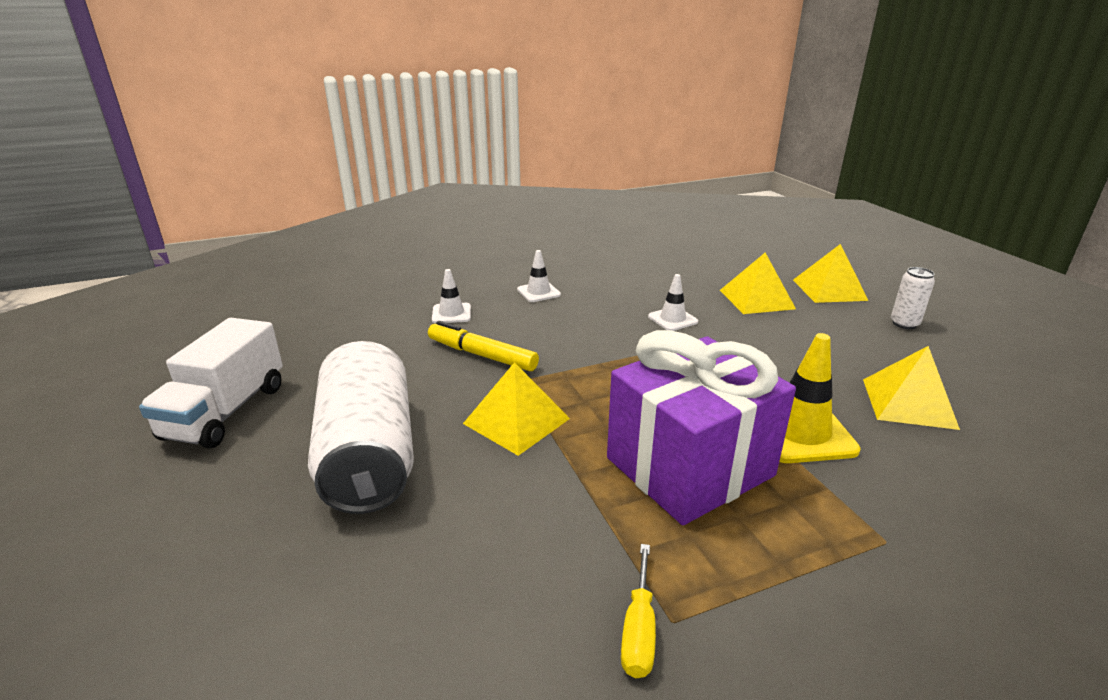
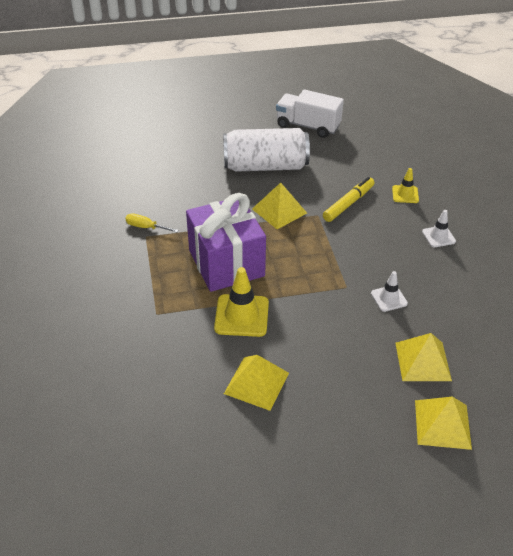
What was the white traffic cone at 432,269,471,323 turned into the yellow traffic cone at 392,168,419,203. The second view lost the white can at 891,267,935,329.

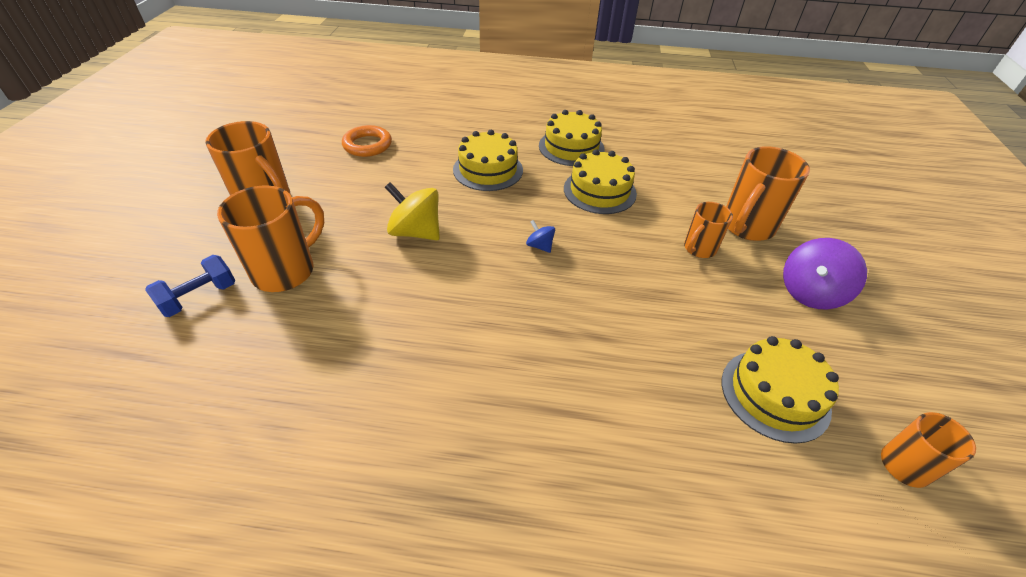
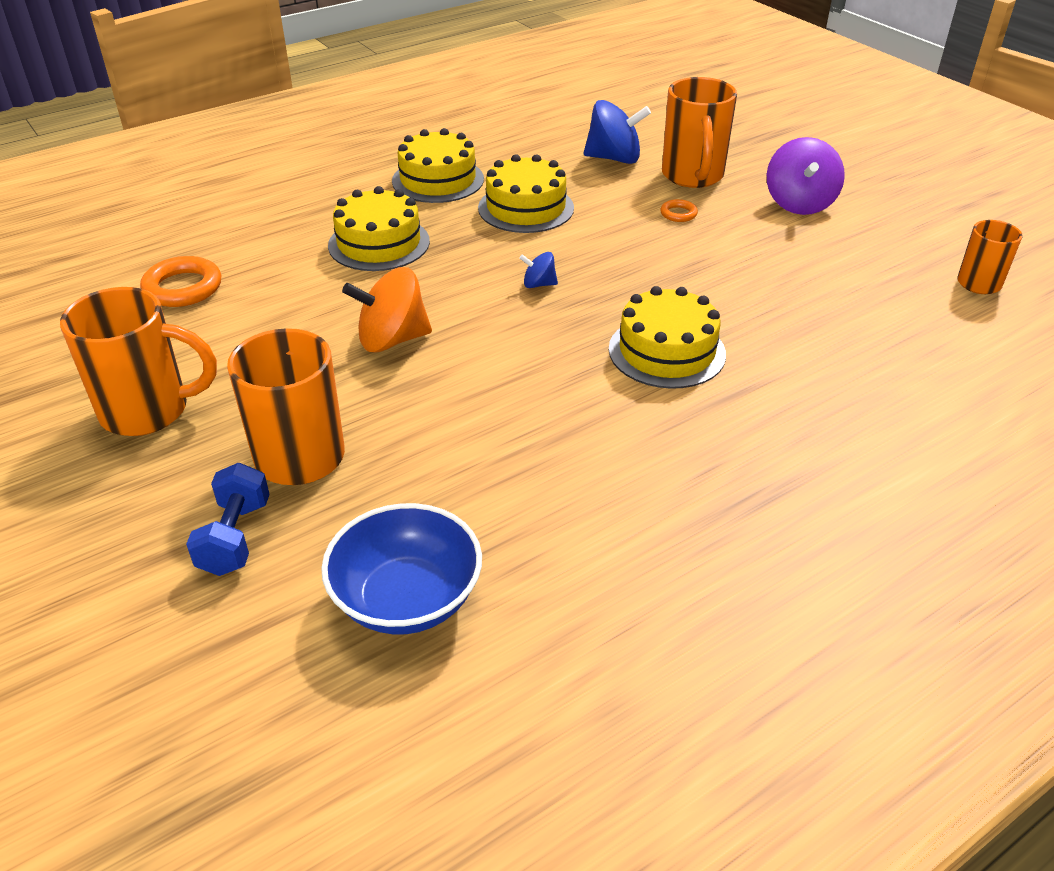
The second view gained the blue bowl at 321,503,482,634. What was the yellow spinning top at 385,182,440,240 turned into the orange spinning top at 342,267,432,353. The second view gained the blue spinning top at 584,100,651,164. The yellow cake ended up elsewhere, having gone from 722,336,839,444 to 609,286,726,389. Where the orange mug stood at 684,202,733,258, the orange ring came to stand at 660,199,698,222.

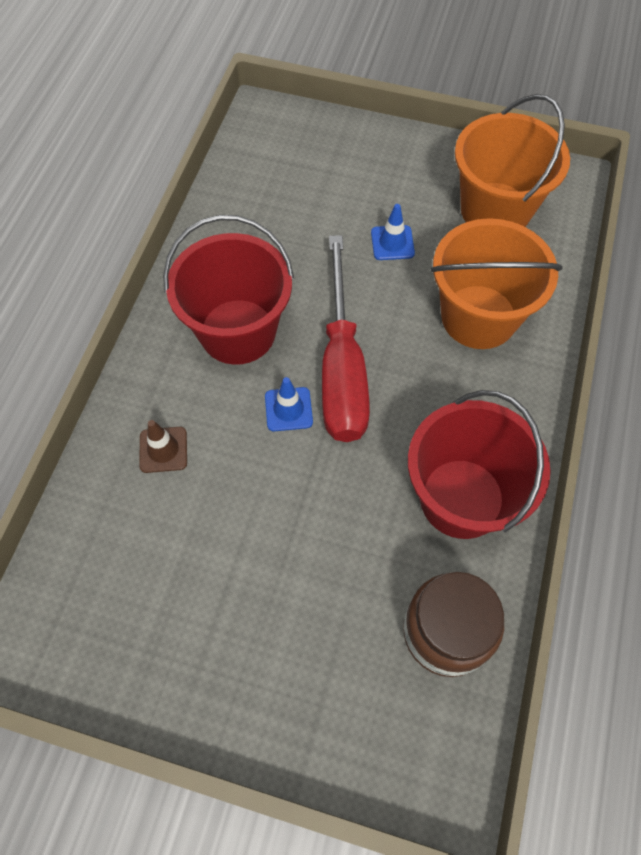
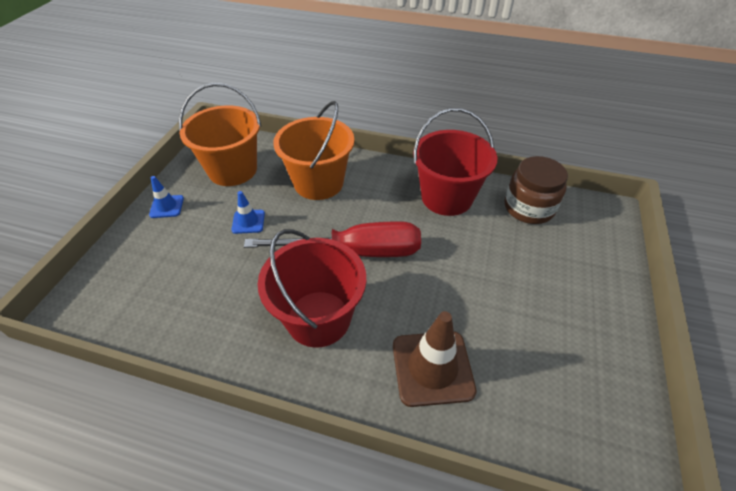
The blue traffic cone ended up elsewhere, having gone from 265,377,313,431 to 149,176,184,218. The size of the brown traffic cone at 139,420,187,473 changed by a factor of 1.88.

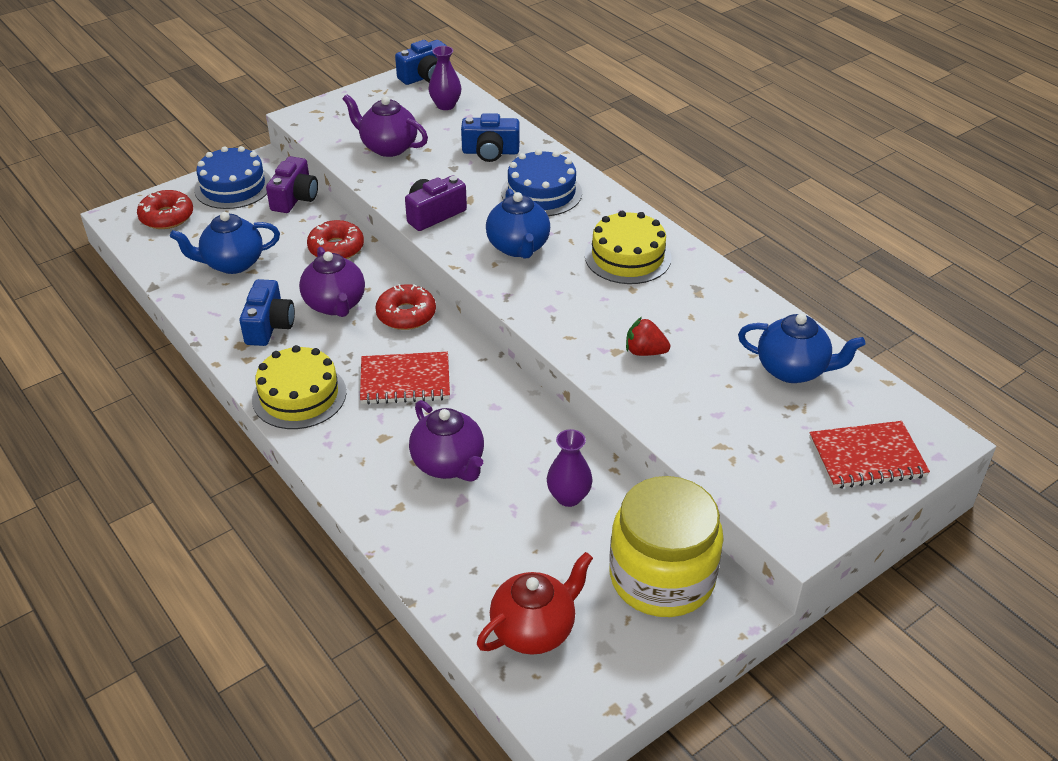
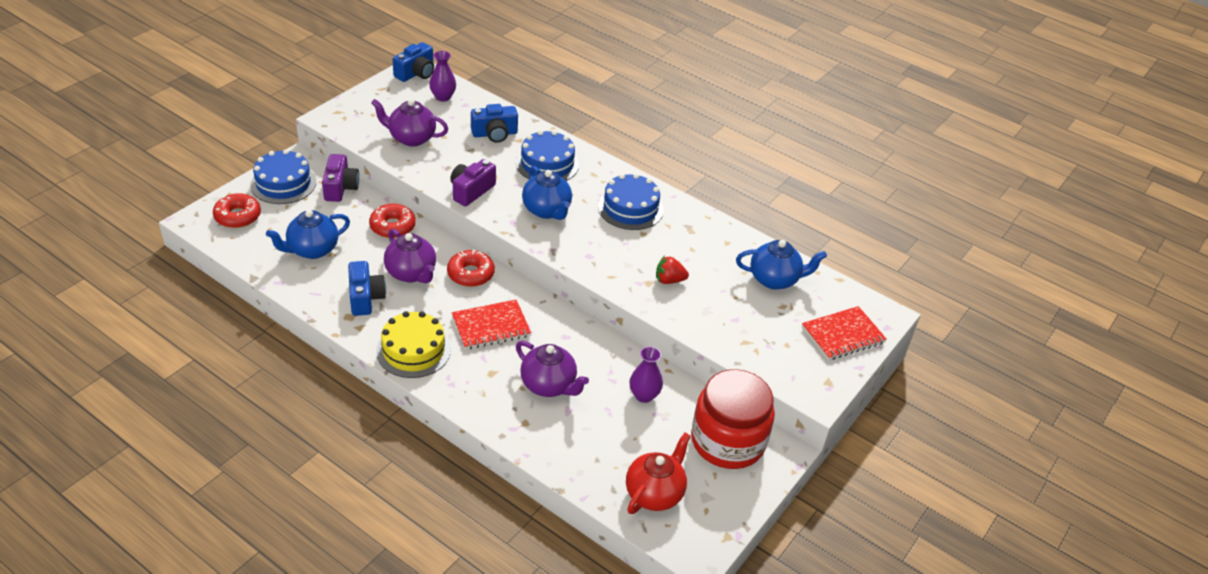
What was the yellow cake at 585,211,671,284 turned into the blue cake at 598,173,663,230. What was the yellow jar at 610,476,724,617 turned into the red jar at 691,369,775,469.

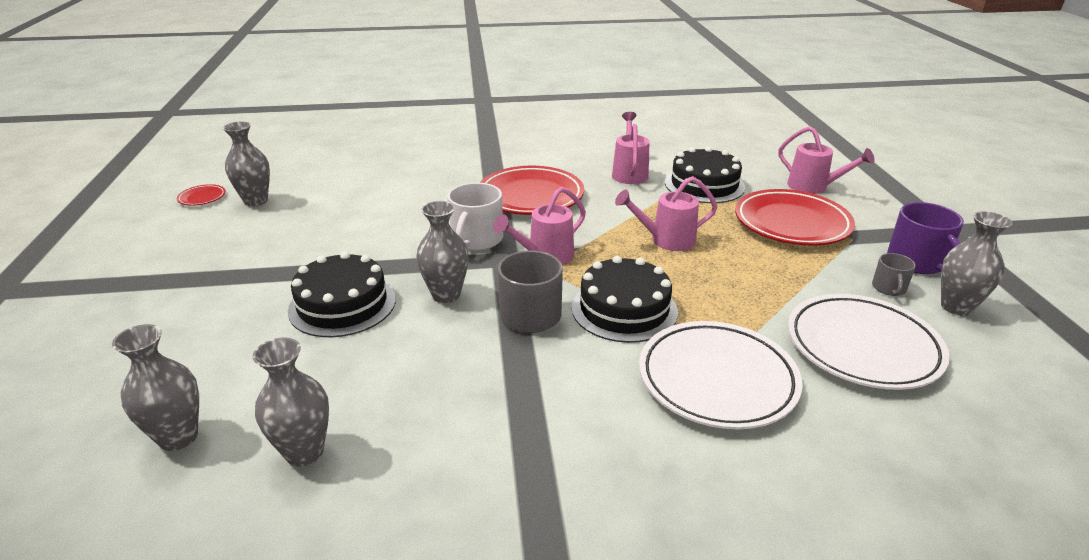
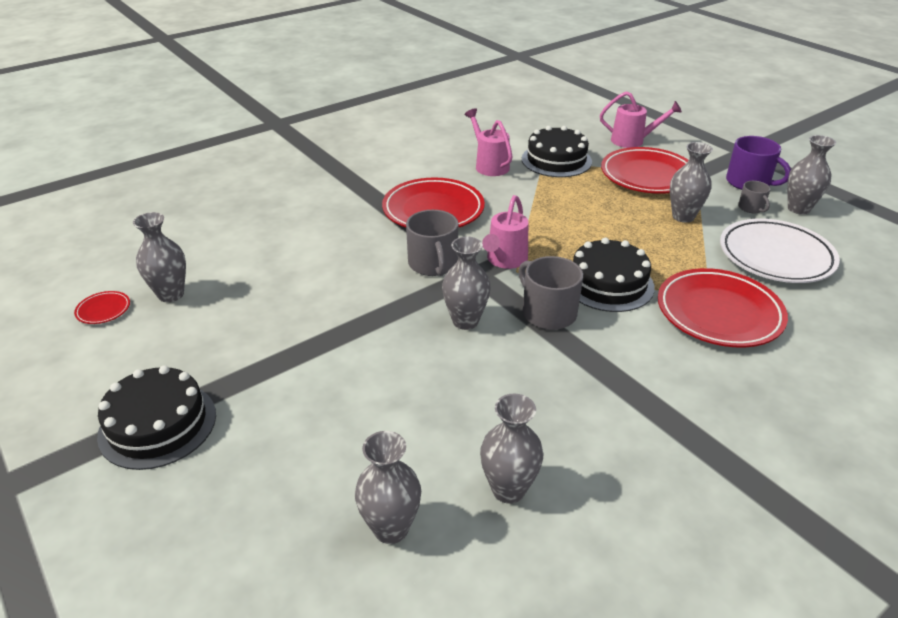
The black cake ended up elsewhere, having gone from 288,252,396,337 to 97,365,216,470. What was the white mug at 447,183,503,251 turned into the grey mug at 406,210,458,276. What was the white plate at 639,321,803,429 turned into the red plate at 658,268,788,347. The second view gained the grey vase at 670,142,713,223. The second view lost the pink watering can at 615,176,717,251.

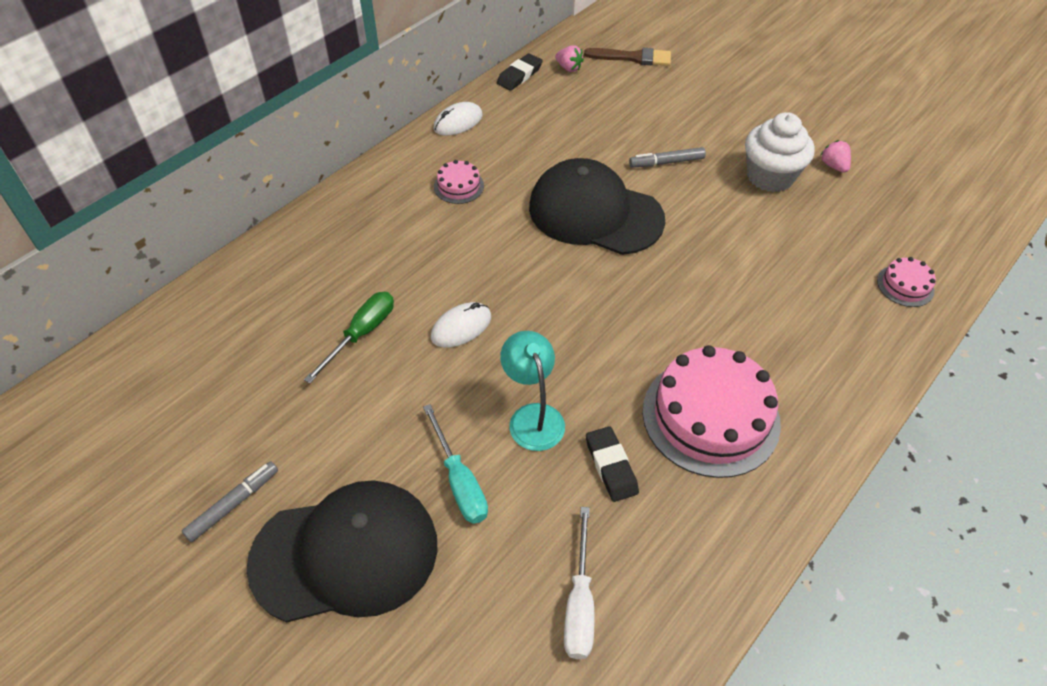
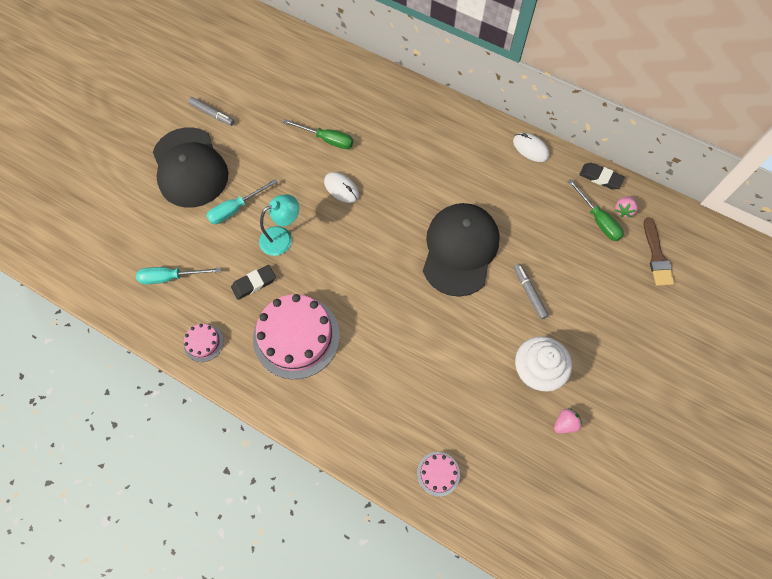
What was the white screwdriver at 564,507,594,659 turned into the turquoise screwdriver at 136,267,221,284. The pink cake ended up elsewhere, having gone from 434,160,484,204 to 184,324,224,362. The second view gained the green screwdriver at 568,179,624,241.

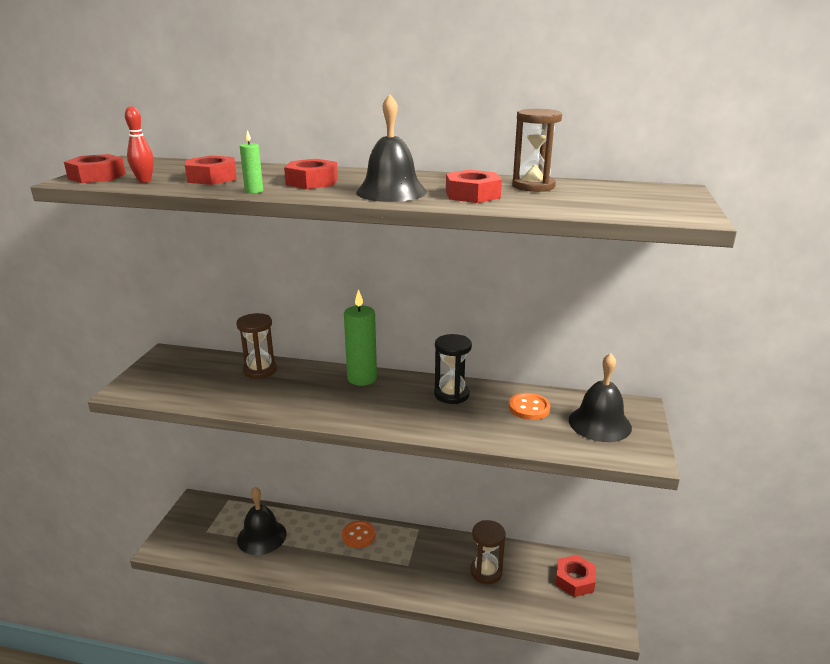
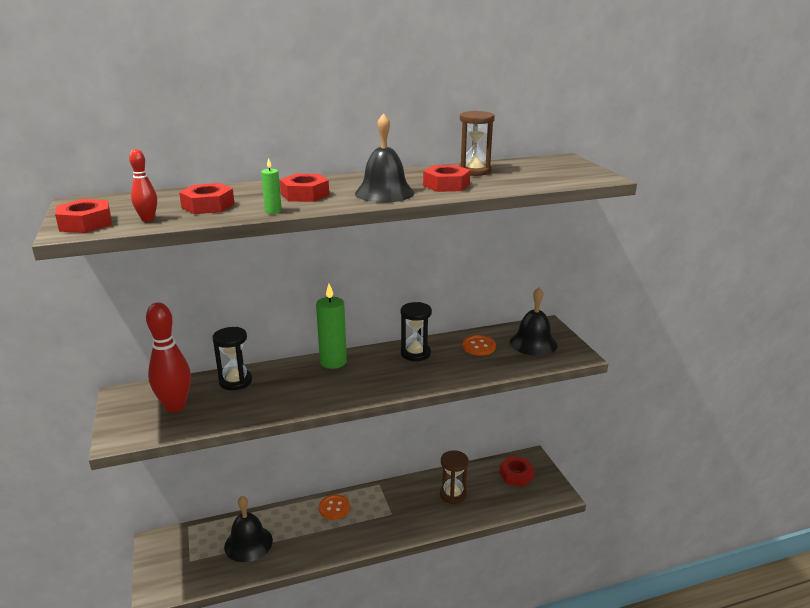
The second view gained the red bowling pin at 146,303,191,412. What was the brown hourglass at 236,313,277,379 turned into the black hourglass at 212,327,252,390.

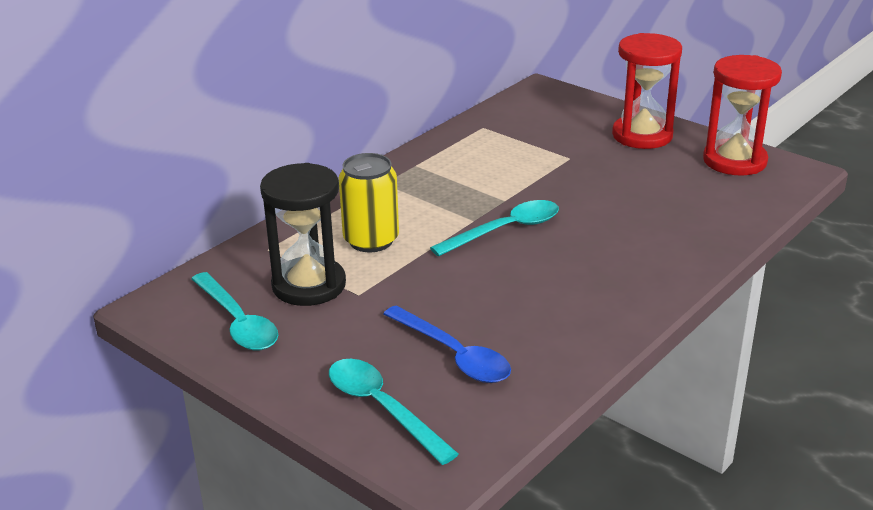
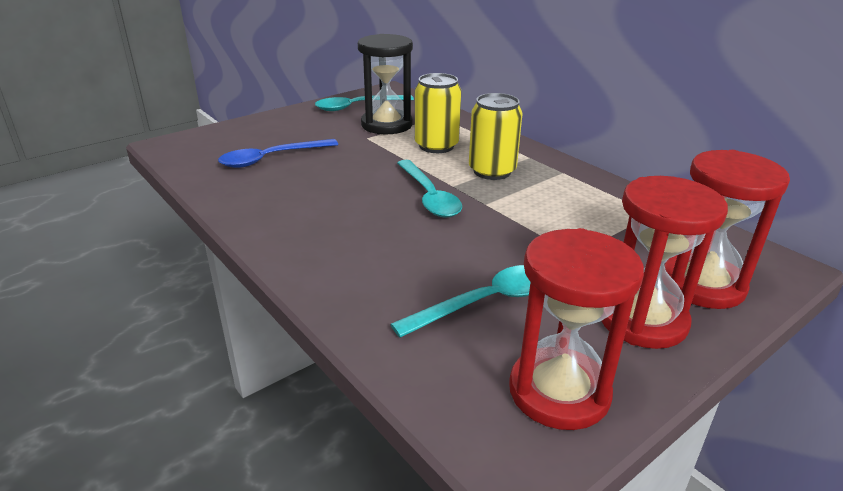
The turquoise spoon ended up elsewhere, having gone from 329,359,459,465 to 390,265,531,337. The second view gained the yellow can at 469,93,523,180. The second view gained the red hourglass at 664,150,790,309.

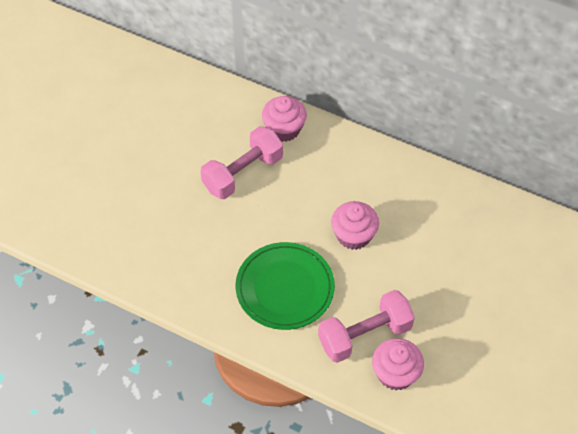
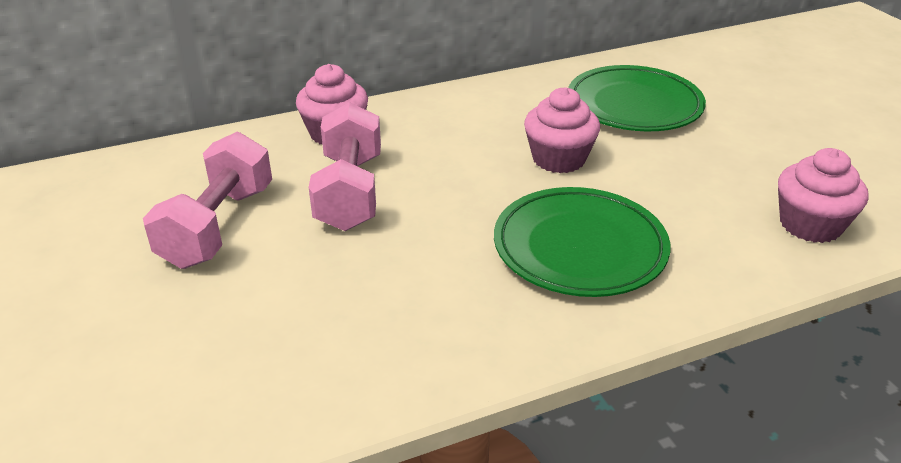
The pink dumbbell ended up elsewhere, having gone from 318,290,415,363 to 143,132,272,269. The second view gained the green plate at 568,65,706,131.

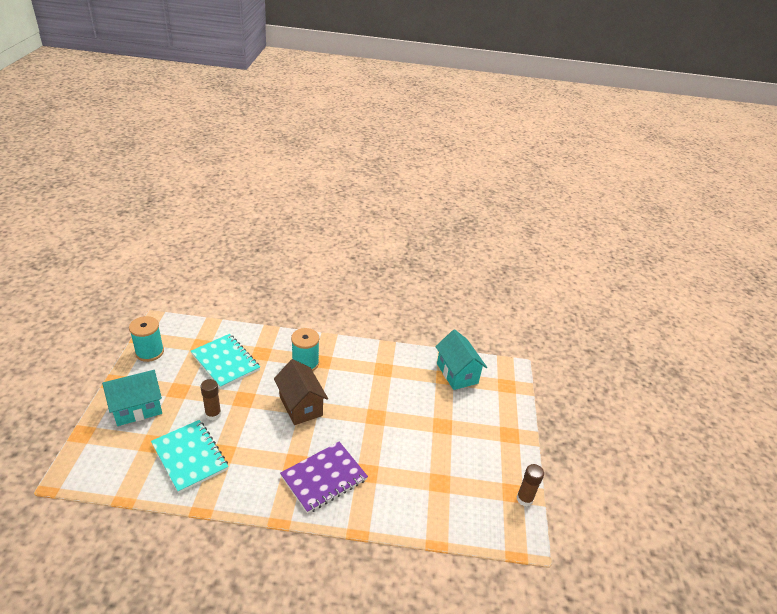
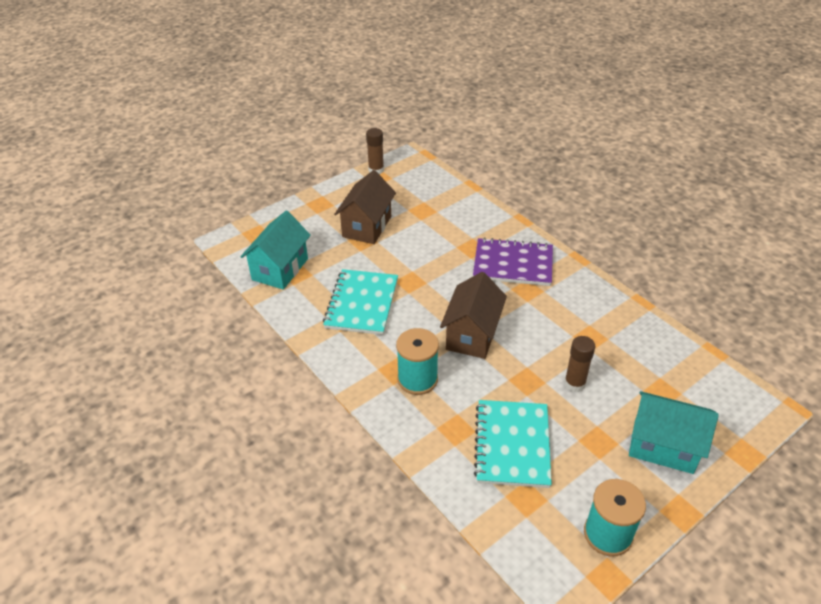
The turquoise notebook ended up elsewhere, having gone from 151,420,228,493 to 323,269,398,335. The second view gained the brown house at 334,170,396,244.

